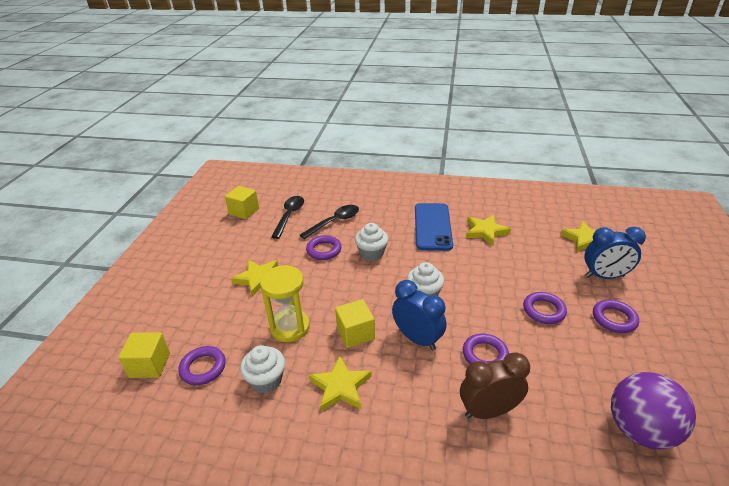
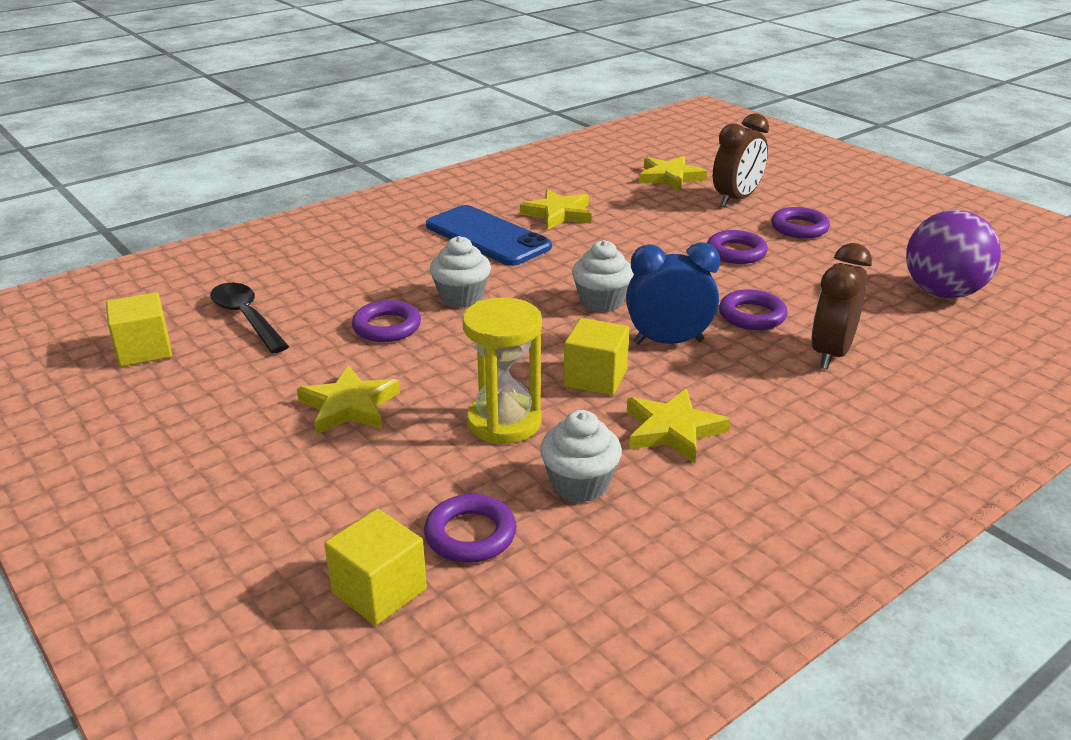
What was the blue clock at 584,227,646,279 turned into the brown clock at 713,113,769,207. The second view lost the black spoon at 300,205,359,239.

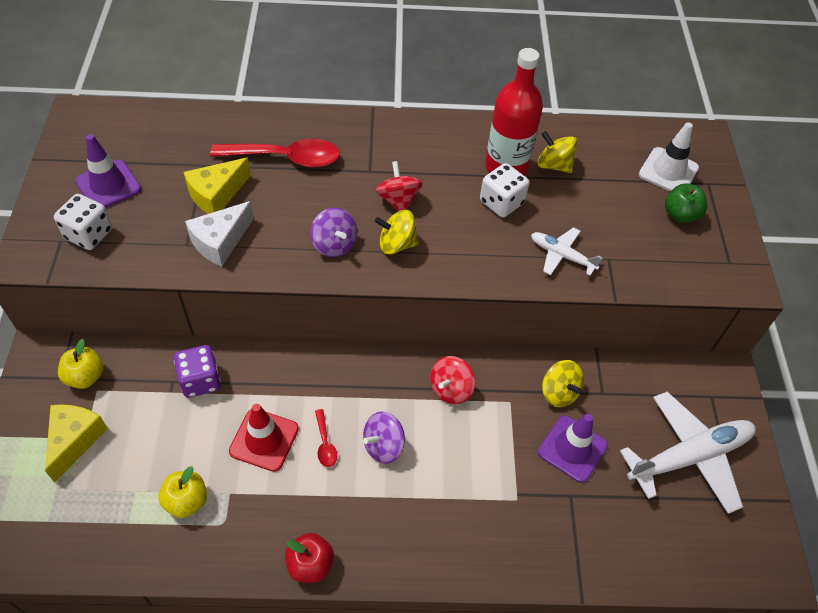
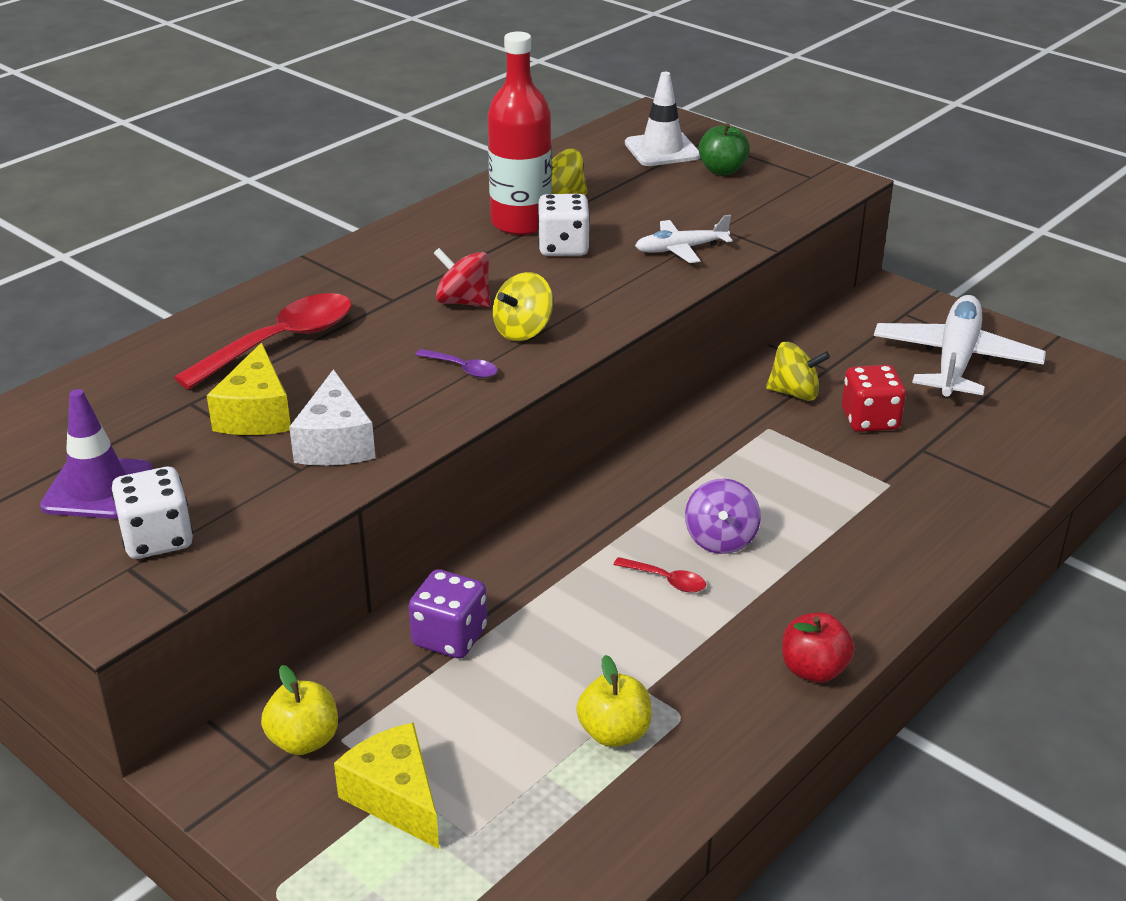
Where the purple spinning top stood at 310,208,357,257, the purple spoon came to stand at 415,349,498,378. Where the purple traffic cone stood at 538,414,608,483, the red dice came to stand at 842,365,906,432. The second view lost the red traffic cone at 229,404,299,472. The second view lost the red spinning top at 430,356,475,405.

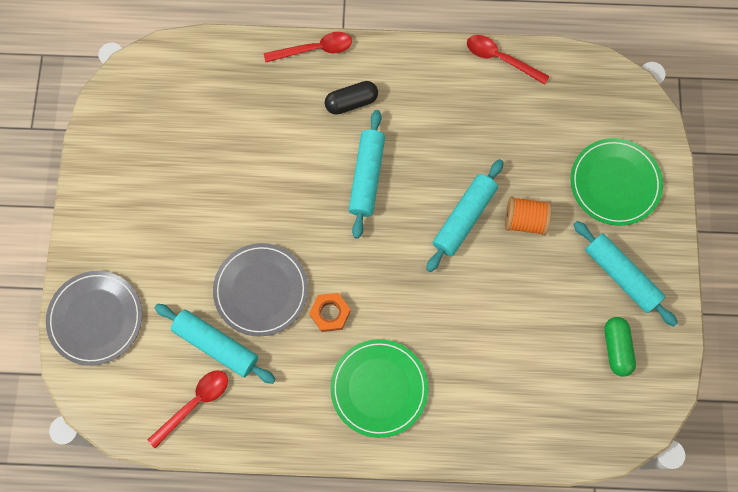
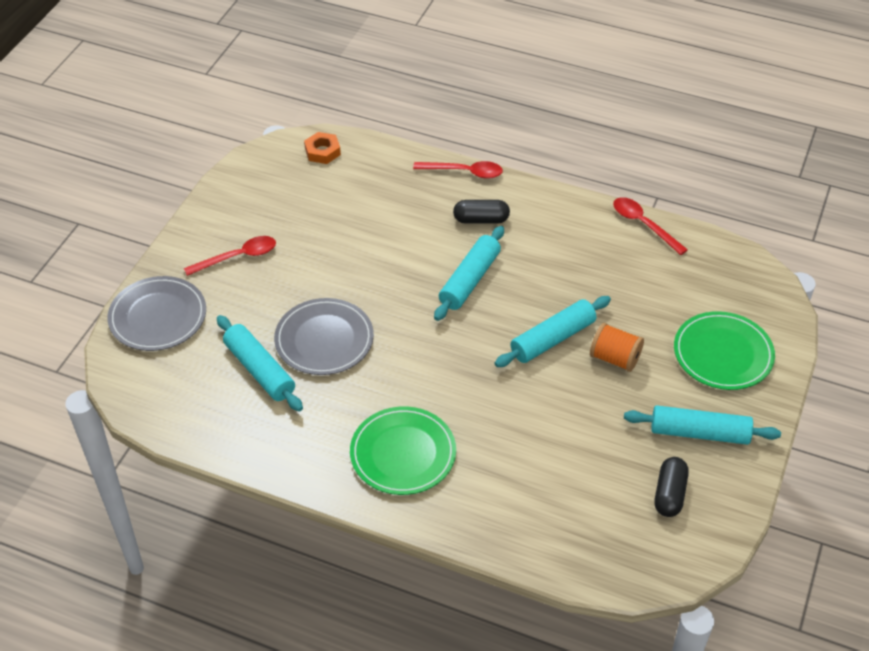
The red spoon ended up elsewhere, having gone from 148,370,228,448 to 184,236,276,276. The orange nut ended up elsewhere, having gone from 309,293,351,332 to 304,132,341,164. The turquoise rolling pin at 573,221,678,327 ended up facing another way, 60 degrees counterclockwise from before. What was the green capsule at 604,317,636,377 turned into the black capsule at 654,457,689,517.

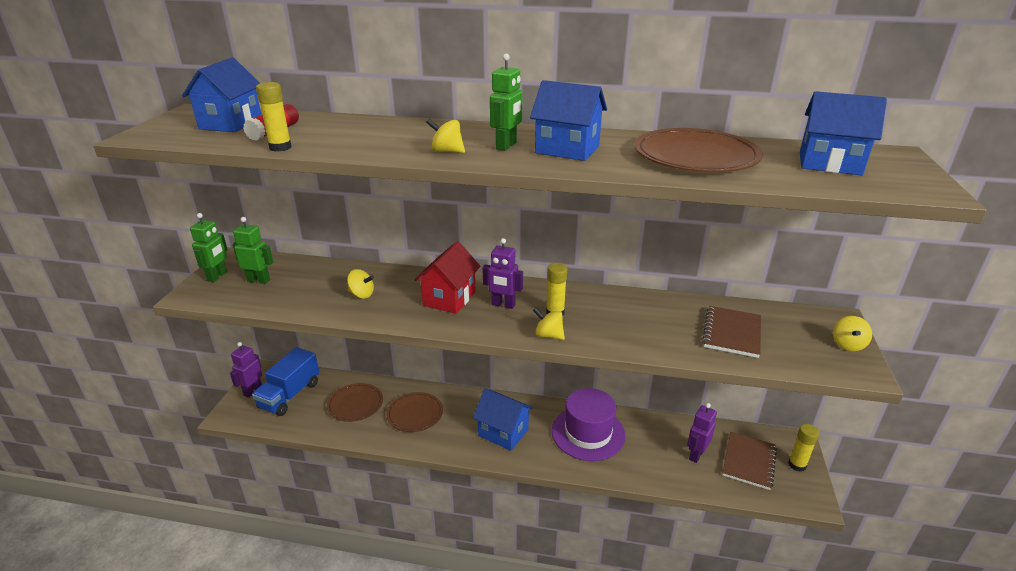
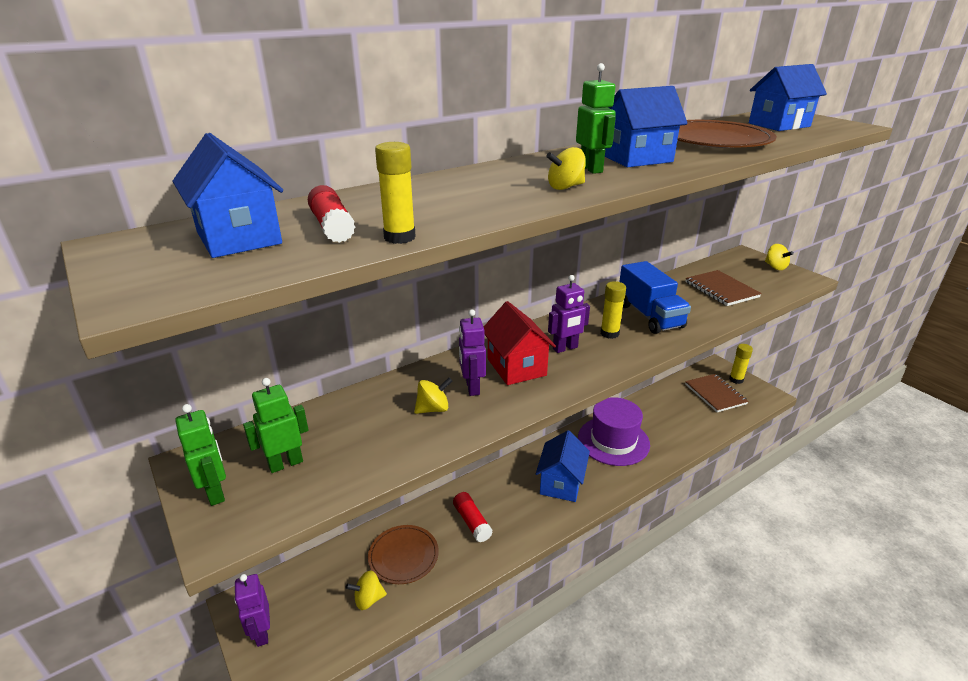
The yellow spinning top ended up elsewhere, having gone from 533,308,565,340 to 346,570,387,610. Where the brown plate stood at 386,392,443,432, the red glue stick came to stand at 453,492,493,542. The purple robot ended up elsewhere, having gone from 687,403,717,463 to 459,309,486,396. The blue house at 473,389,533,451 ended up facing another way, 60 degrees counterclockwise from before. The blue truck ended up elsewhere, having gone from 252,347,319,416 to 619,261,691,334.

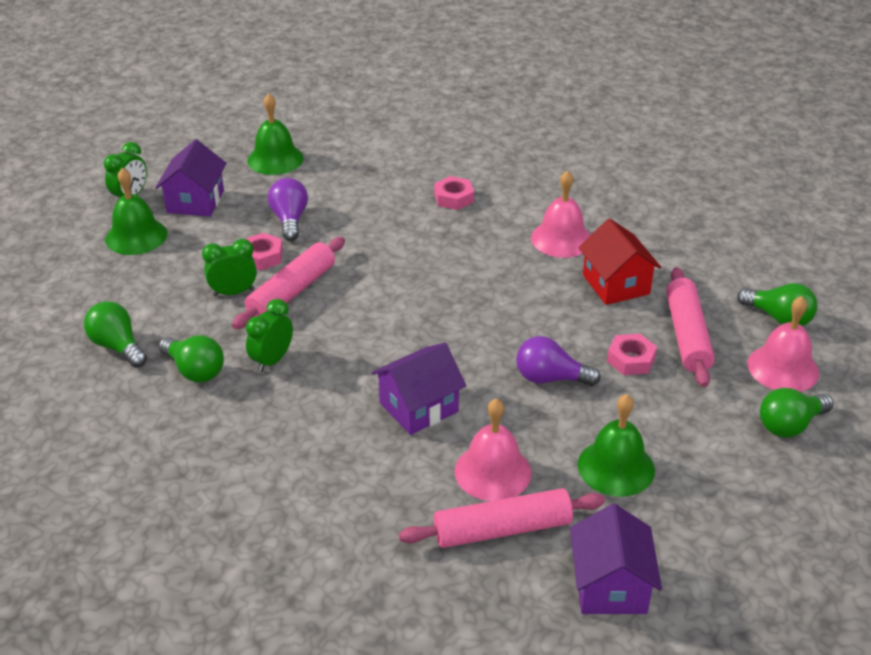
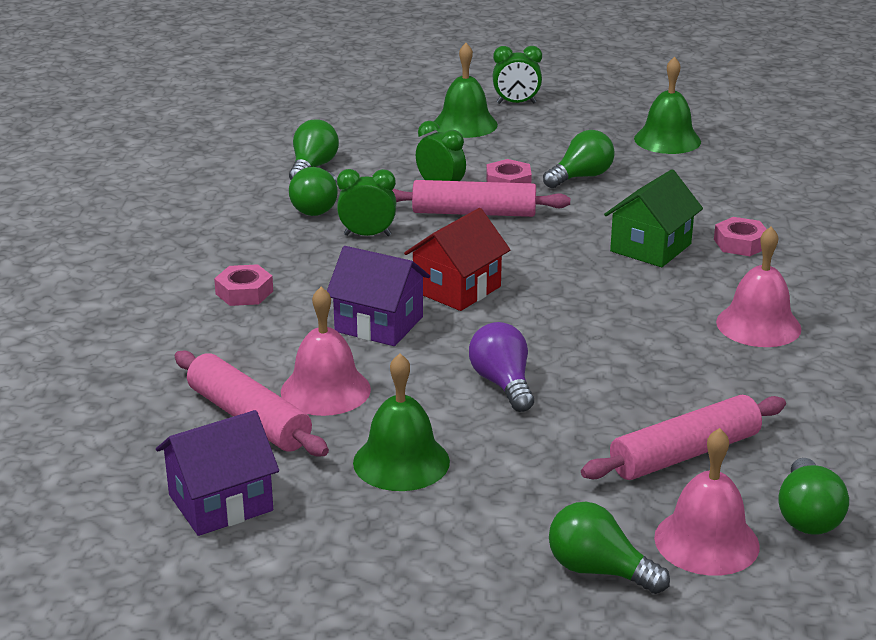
The pink nut ended up elsewhere, having gone from 607,334,657,375 to 214,264,273,306. The red house ended up elsewhere, having gone from 579,218,662,305 to 404,208,510,311. What was the purple light bulb at 268,178,308,241 turned into the green light bulb at 543,130,615,188. The second view gained the green house at 604,169,703,267. The second view lost the purple house at 155,139,227,217.

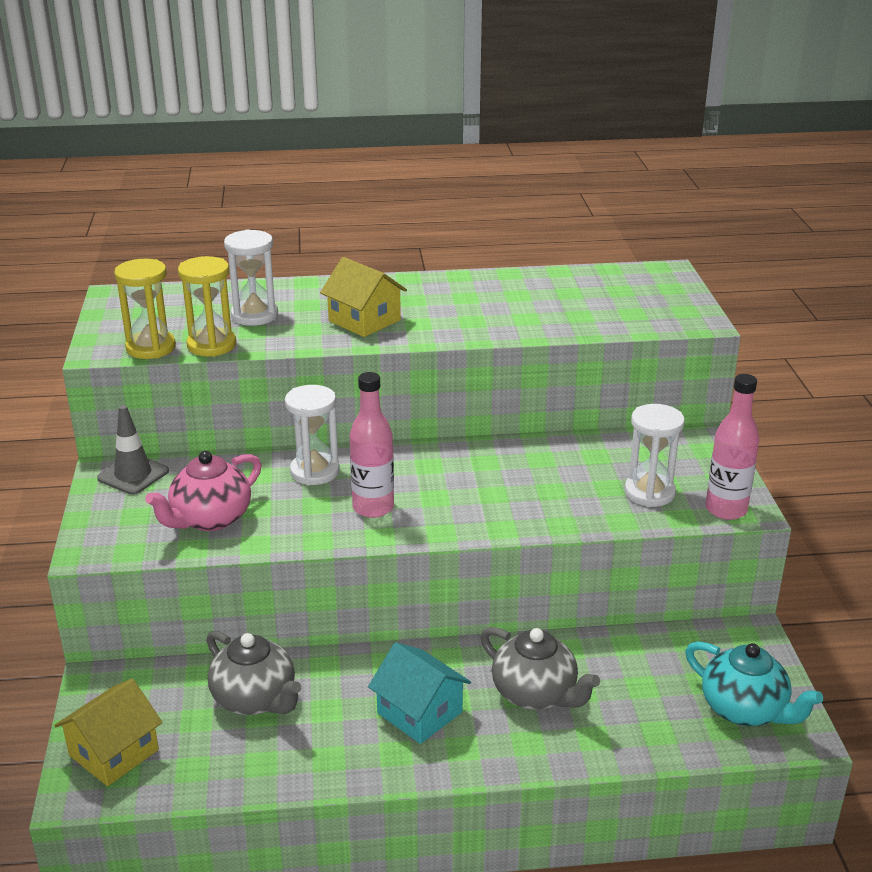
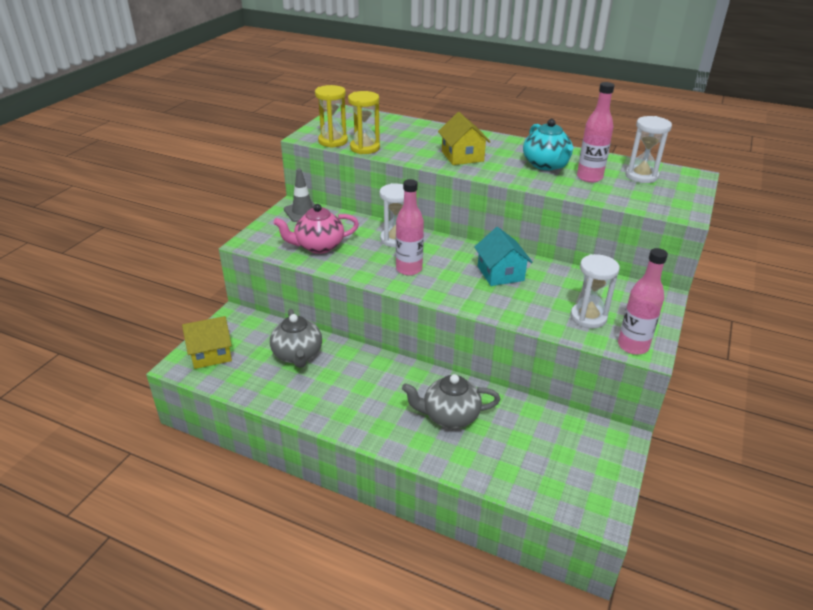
The grey teapot at 480,627,600,710 ended up facing another way, 105 degrees clockwise from before. The turquoise house ended up elsewhere, having gone from 368,642,471,744 to 474,227,532,286. The turquoise teapot ended up elsewhere, having gone from 685,641,823,726 to 523,119,573,170. The second view gained the pink bottle at 577,82,615,182. The white hourglass ended up elsewhere, having gone from 224,229,278,326 to 625,116,672,183.

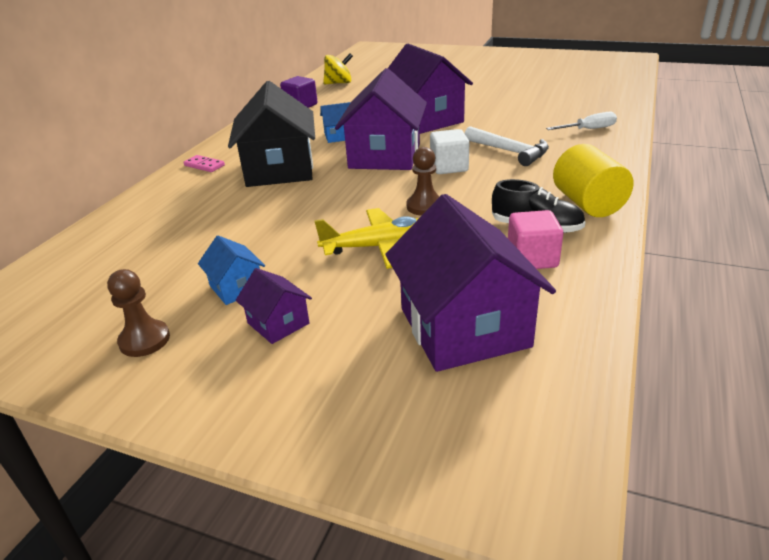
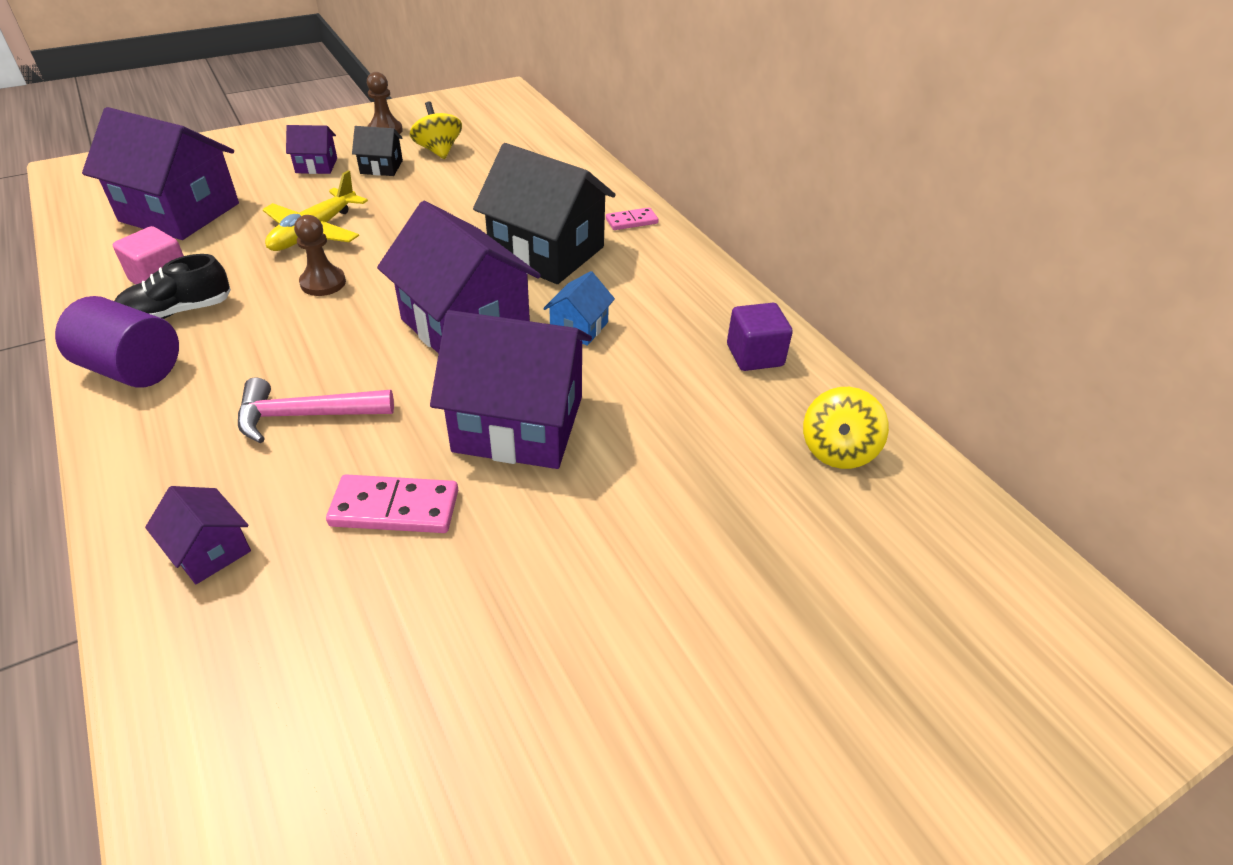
What was the yellow cylinder at 553,144,633,217 turned into the purple cylinder at 55,296,179,388. Where the white screwdriver stood at 546,112,617,130, the purple house came to stand at 145,486,251,584. What was the white hammer at 465,126,549,166 turned into the pink hammer at 238,378,394,443. The second view gained the pink domino at 326,474,458,533. What was the blue house at 198,235,265,305 turned into the black house at 352,126,403,176. The second view gained the yellow spinning top at 410,102,462,159. The second view lost the white cube at 430,129,469,174.

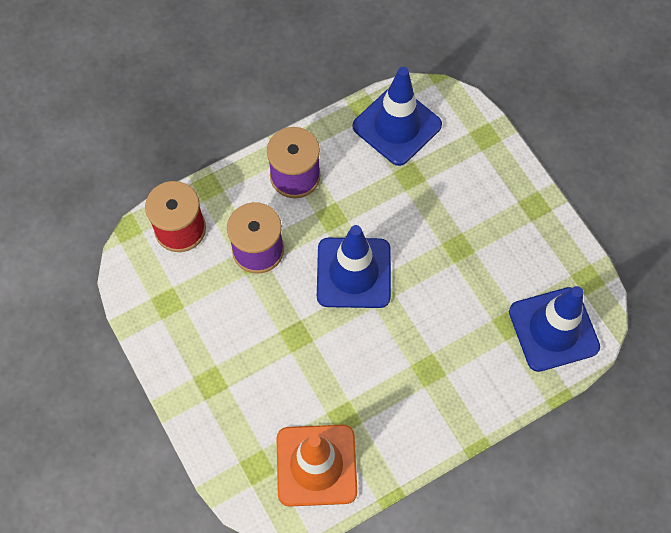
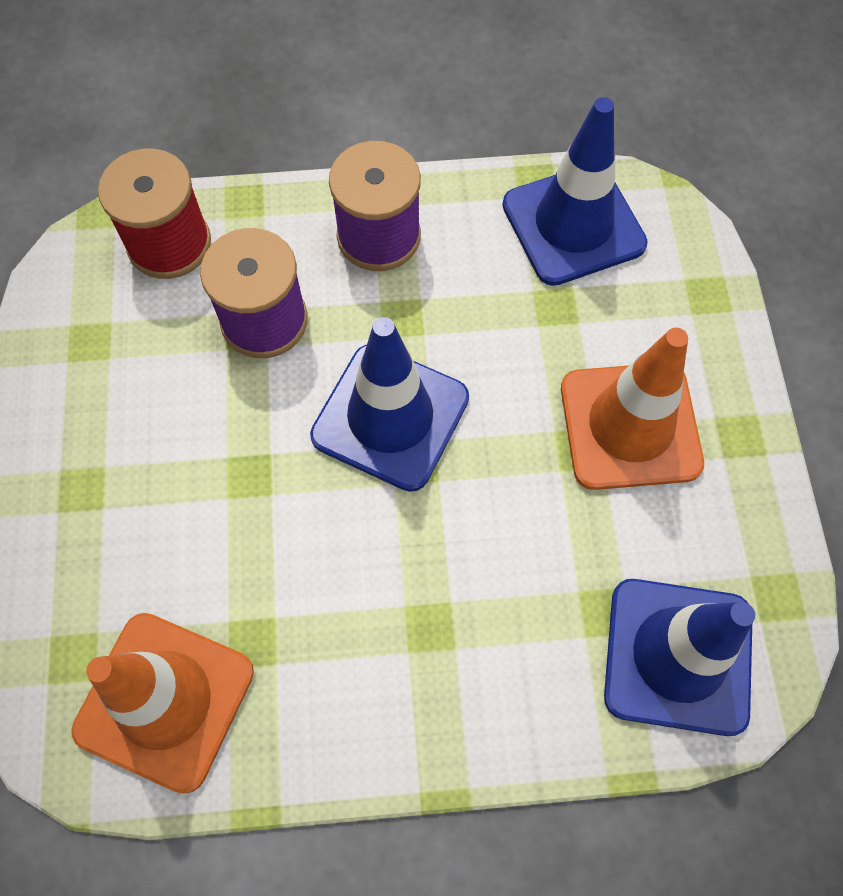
The second view gained the orange traffic cone at 561,328,704,490.

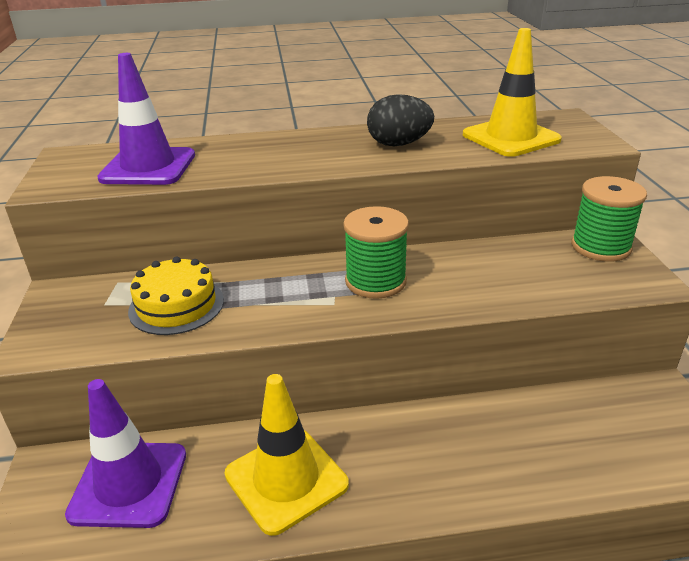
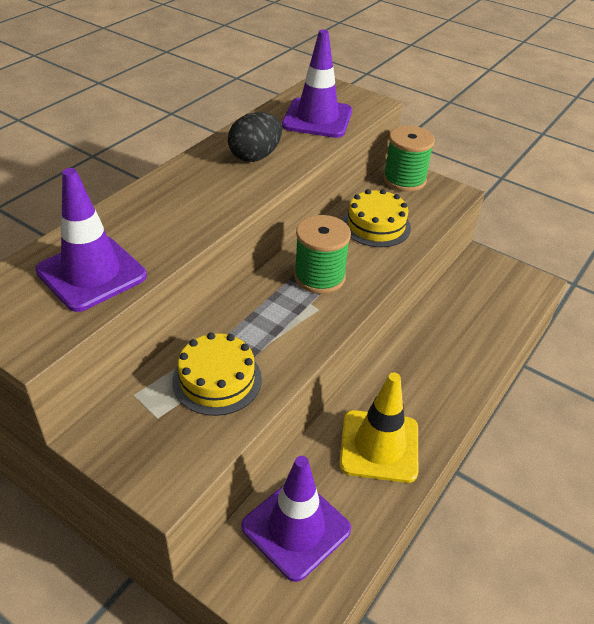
What was the yellow traffic cone at 463,28,562,157 turned into the purple traffic cone at 282,29,352,138. The second view gained the yellow cake at 342,189,411,247.

